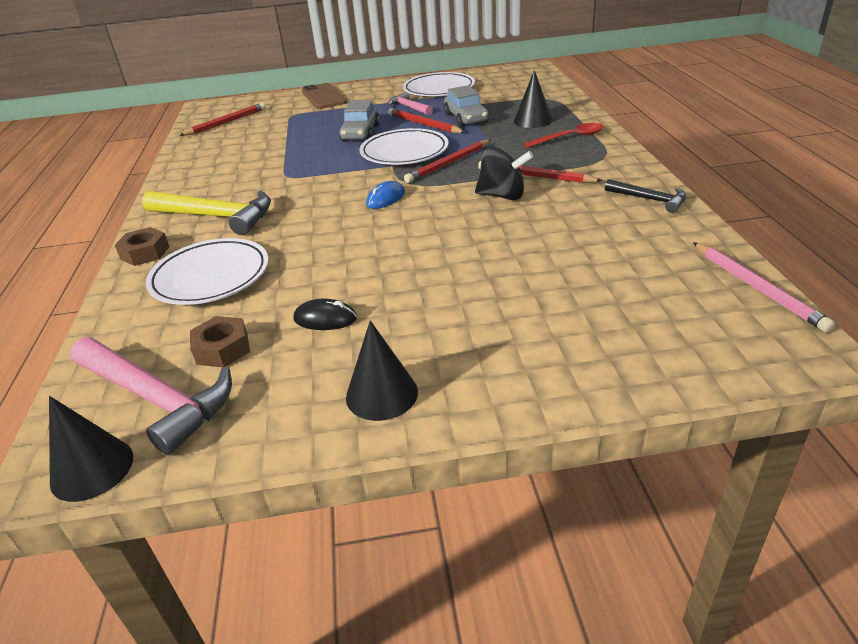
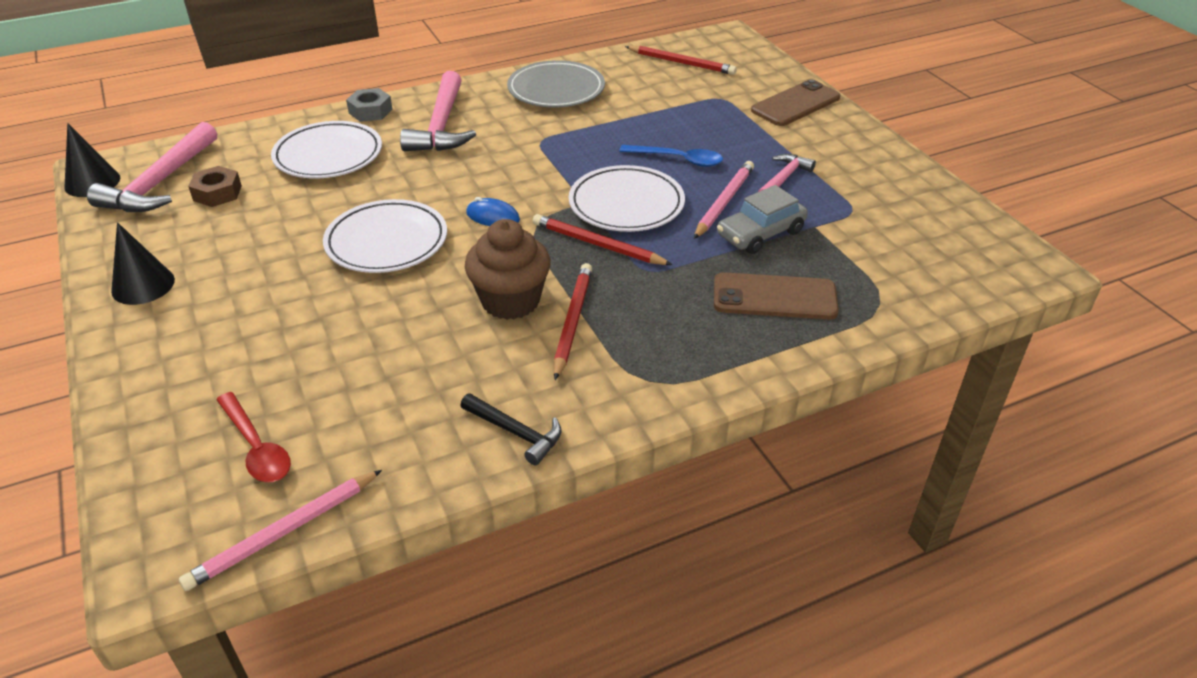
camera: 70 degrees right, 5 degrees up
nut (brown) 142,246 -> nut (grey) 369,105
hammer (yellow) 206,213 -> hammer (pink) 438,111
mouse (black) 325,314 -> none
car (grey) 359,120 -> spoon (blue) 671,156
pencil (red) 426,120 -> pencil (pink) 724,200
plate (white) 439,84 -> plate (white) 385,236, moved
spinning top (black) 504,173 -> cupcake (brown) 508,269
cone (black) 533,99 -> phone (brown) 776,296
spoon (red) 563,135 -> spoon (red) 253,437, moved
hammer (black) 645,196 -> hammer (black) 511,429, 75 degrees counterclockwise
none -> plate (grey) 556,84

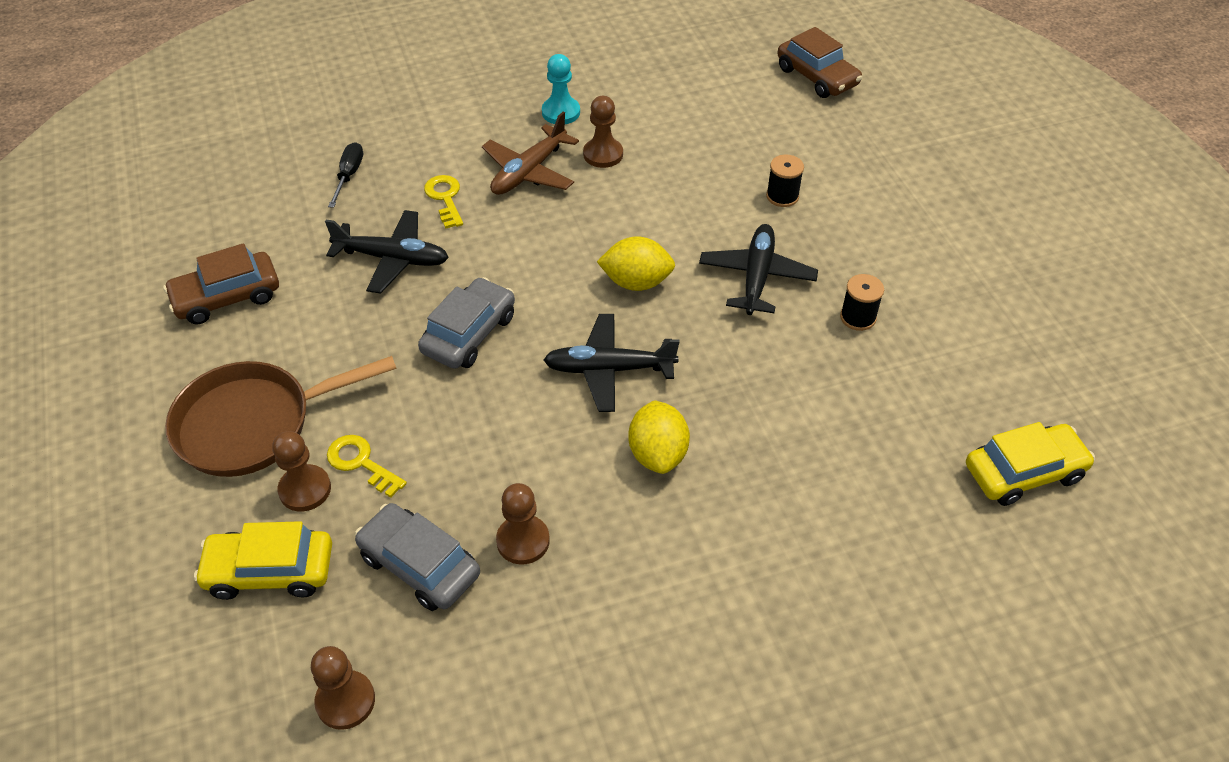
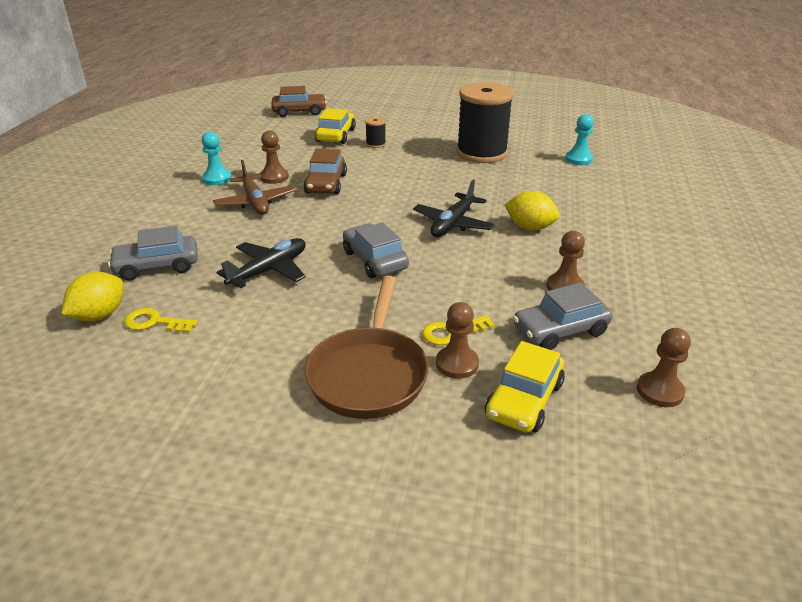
camera: 60 degrees left, 15 degrees down
car (brown) 221,284 -> car (brown) 325,171, moved
screwdriver (black) 345,175 -> car (grey) 153,253
key (yellow) 443,202 -> key (yellow) 160,320, moved
lemon (yellow) 636,263 -> lemon (yellow) 92,296, moved
plane (black) 758,269 -> none
spool (black) 862,302 -> spool (black) 485,122, x2.46
car (yellow) 1030,464 -> car (yellow) 335,126, moved
none -> pawn (turquoise) 579,139

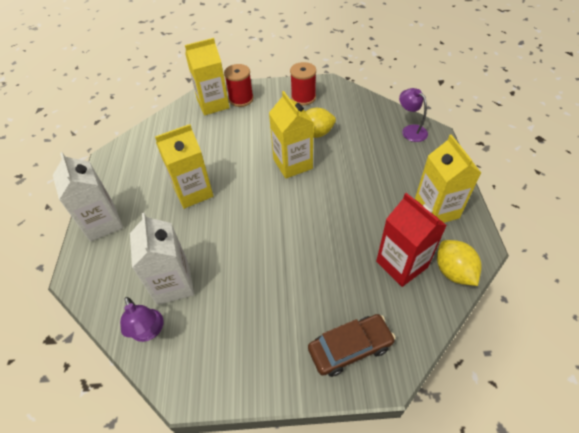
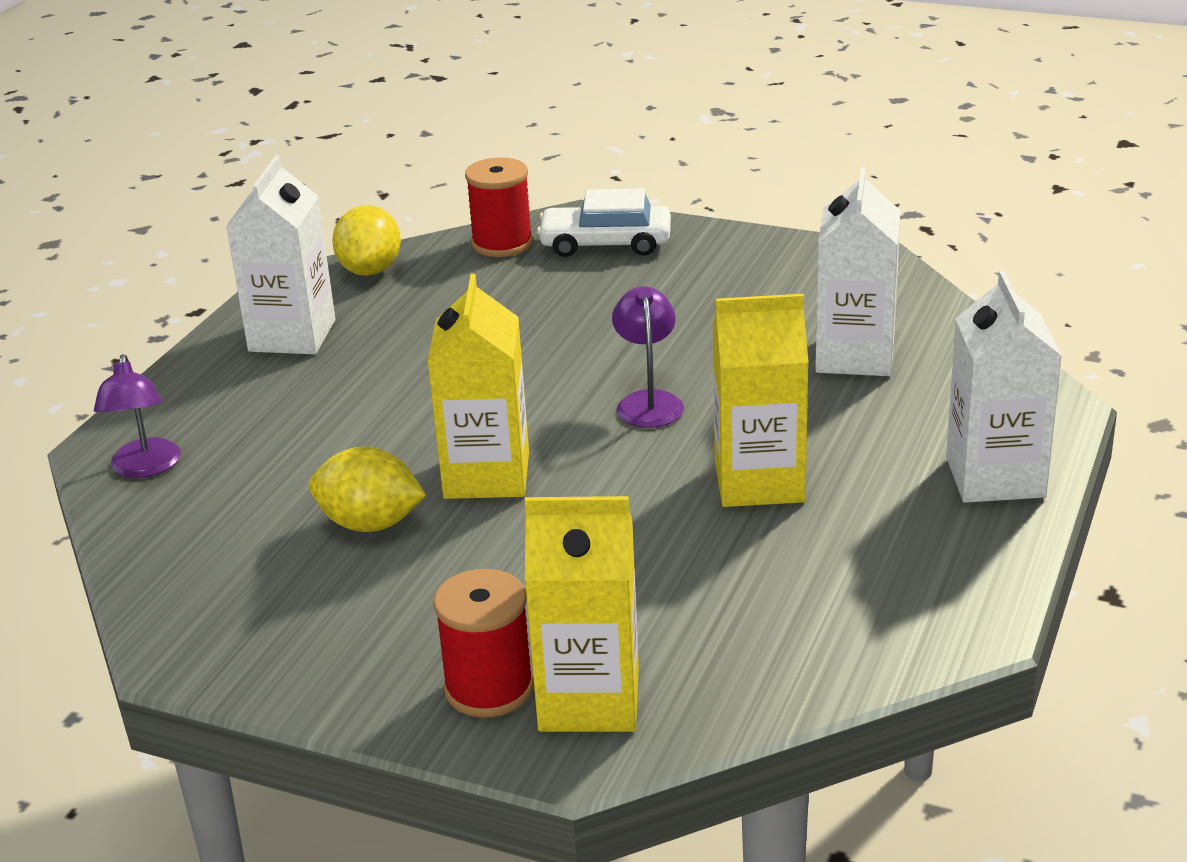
camera: 155 degrees left, 20 degrees down
lamp (purple) 142,319 -> lamp (purple) 648,357, moved
spool (red) 303,84 -> spool (red) 499,207, moved
car (brown) 351,345 -> car (white) 604,223
carton (red) 411,240 -> none
carton (yellow) 448,178 -> carton (white) 280,254

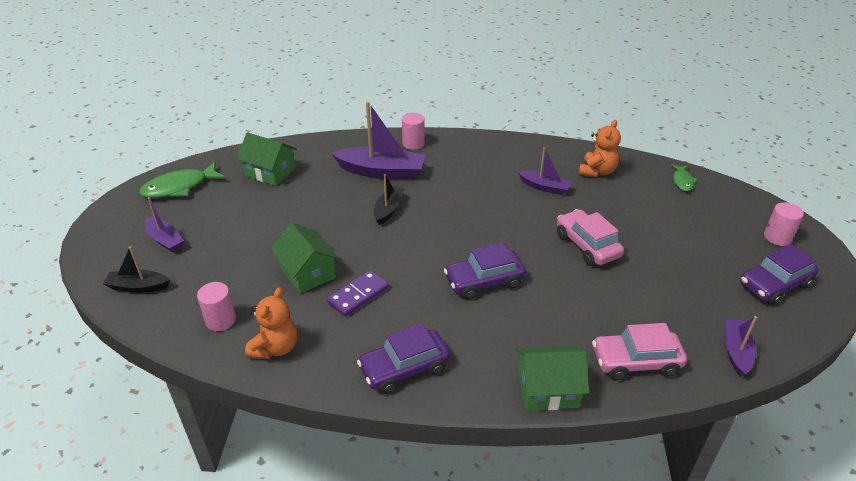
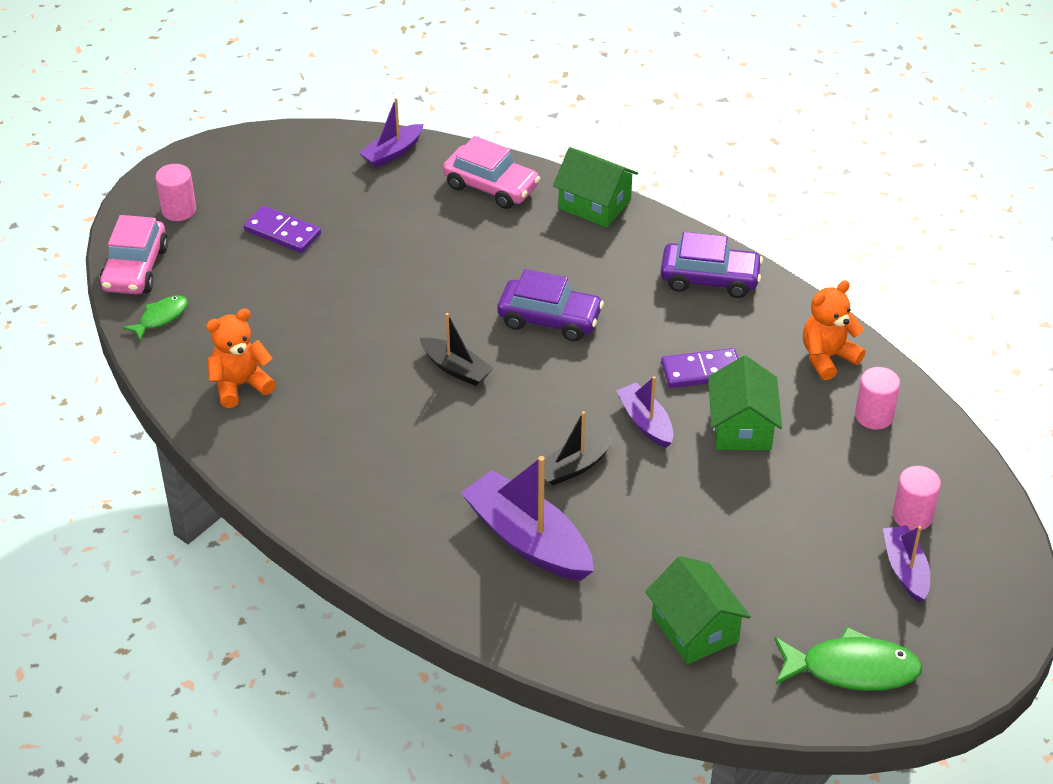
camera: 145 degrees left, 5 degrees up
boat (black) 136,269 -> boat (black) 457,349, moved
cylinder (pink) 413,131 -> cylinder (pink) 917,498, moved
boat (purple) 545,171 -> boat (purple) 645,412, moved
car (pink) 590,237 -> car (pink) 133,254, moved
car (purple) 779,274 -> none
none -> domino (purple) 282,229

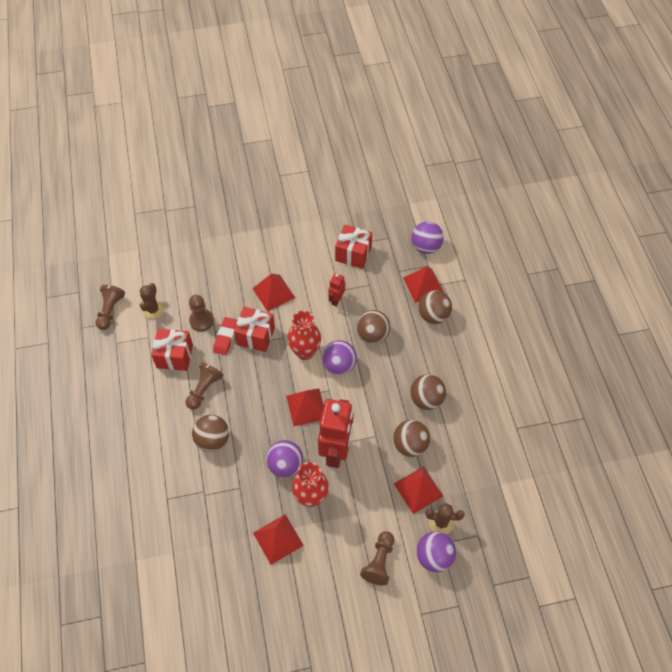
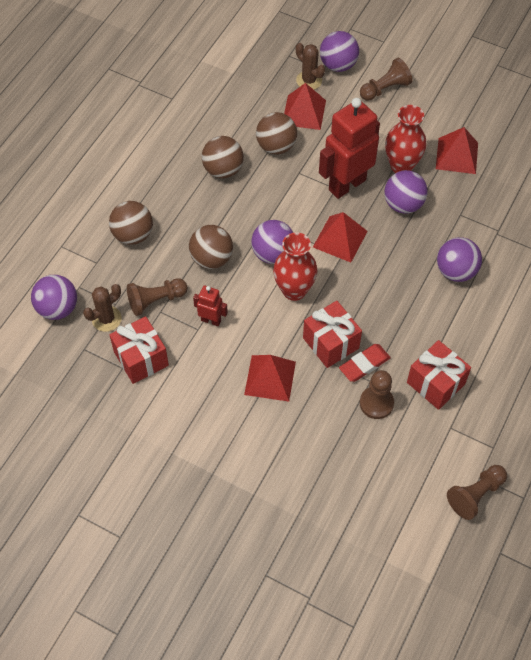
camera: 140 degrees left, 0 degrees up
cactus (brown) 152,301 -> cactus (brown) 102,308, moved
pawn (brown) 204,386 -> pawn (brown) 157,297, moved
ball (brown) 210,433 -> ball (purple) 459,259
robot (red) 336,289 -> robot (red) 210,305, 135 degrees counterclockwise
pyramid (red) 423,284 -> none

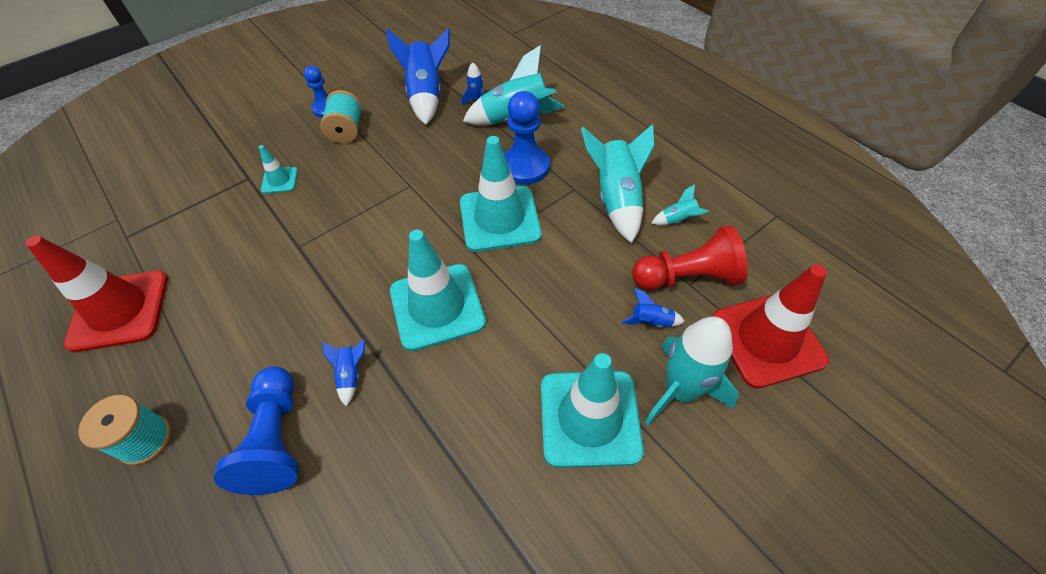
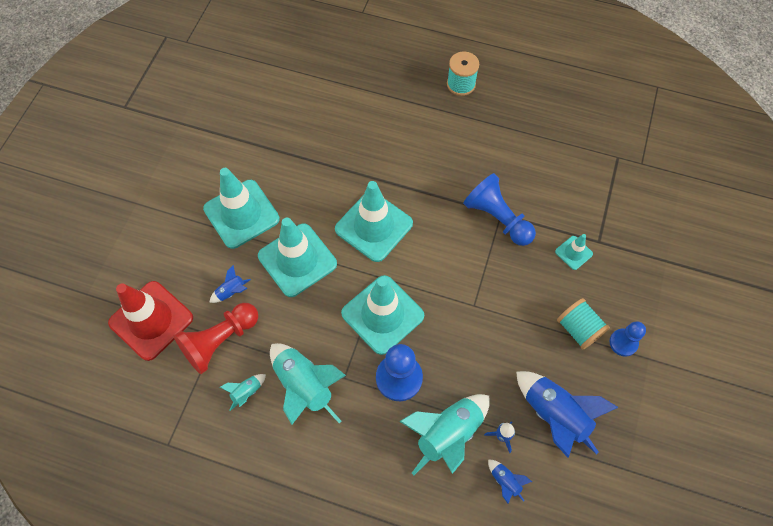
camera: 145 degrees right, 10 degrees up
traffic cone (red) 96,294 -> none
pawn (blue) 256,431 -> pawn (blue) 499,209, moved
rocket (blue) 344,372 -> rocket (blue) 510,481, moved
rocket (turquoise) 691,371 -> none
none -> traffic cone (turquoise) 297,257

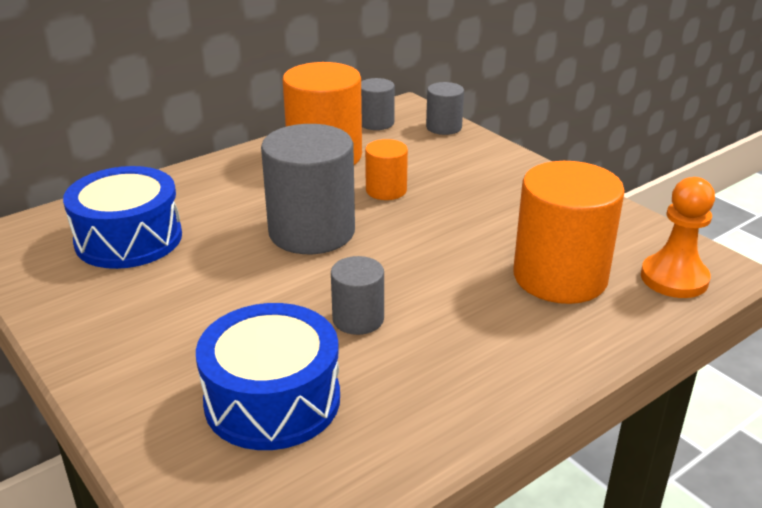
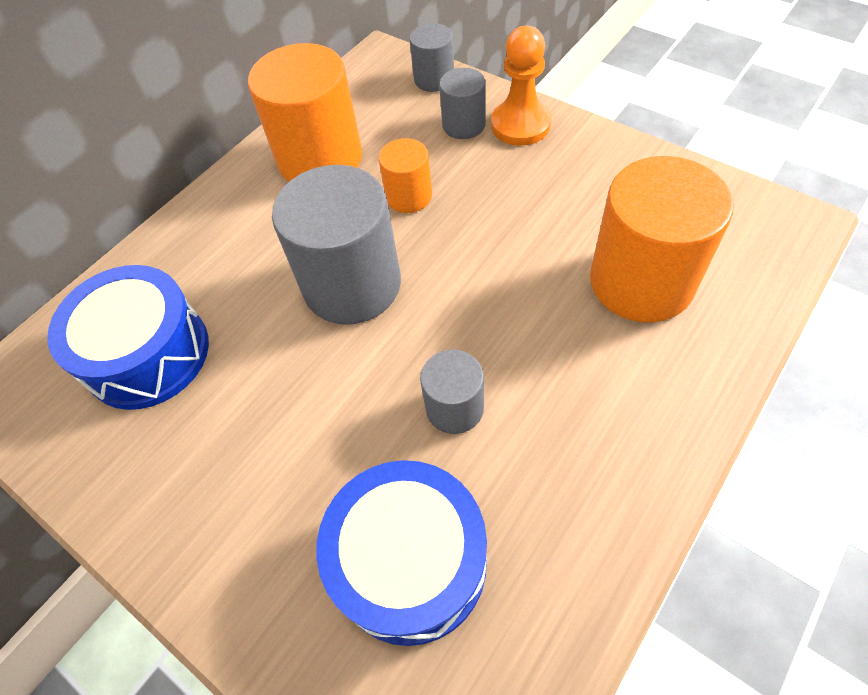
camera: 10 degrees left, 25 degrees up
cylinder (grey) 378,104 -> cylinder (grey) 462,103, moved
pawn (orange) 678,237 -> pawn (orange) 521,86, moved

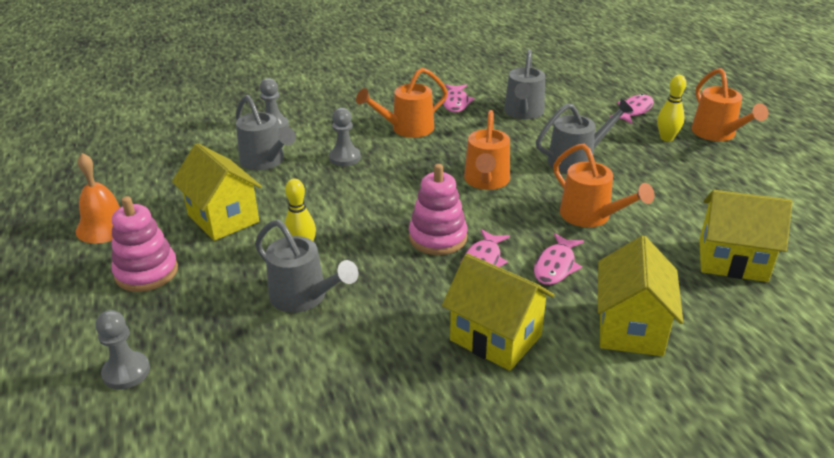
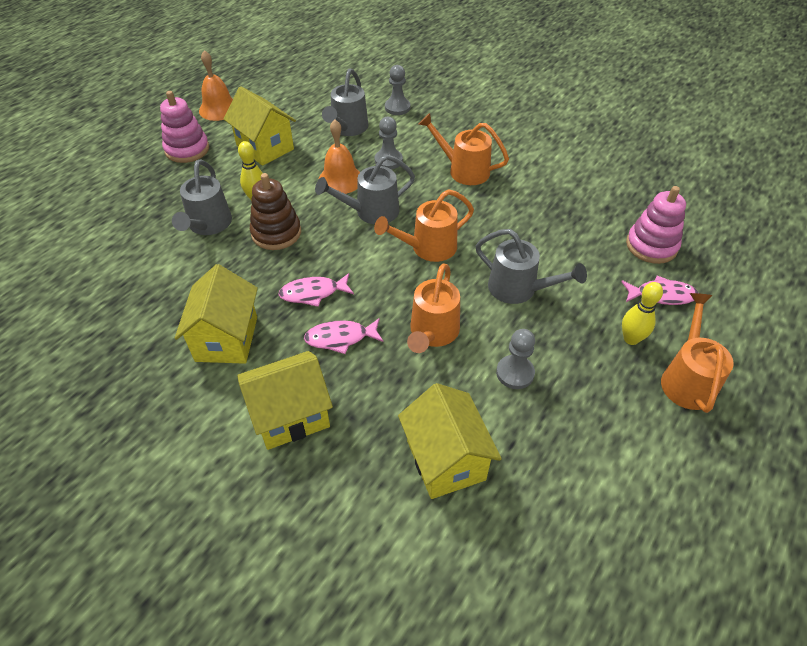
camera: 55 degrees right, 15 degrees up
pawn (grey) 122,349 -> pawn (grey) 515,359, moved
house (yellow) 217,192 -> house (yellow) 260,126, 60 degrees counterclockwise
stacking toy (pink) 438,209 -> stacking toy (pink) 656,225, moved
fish (pink) 459,98 -> none
watering can (grey) 524,84 -> watering can (grey) 365,189, moved
watering can (orange) 729,104 -> watering can (orange) 697,353, 150 degrees clockwise
none -> stacking toy (brown) 275,211
none -> bell (orange) 339,157

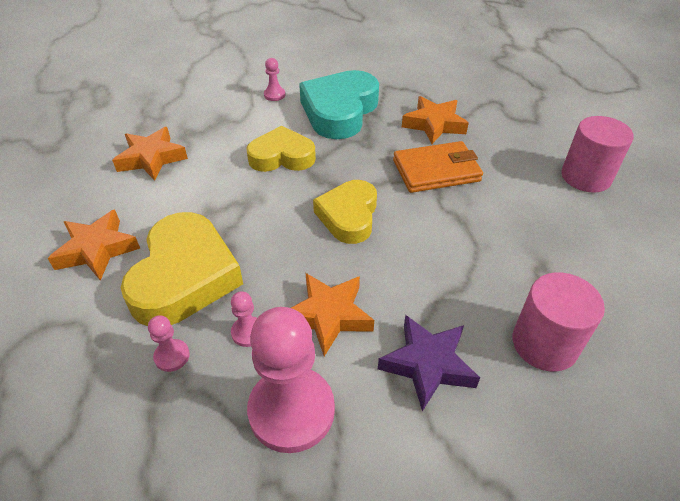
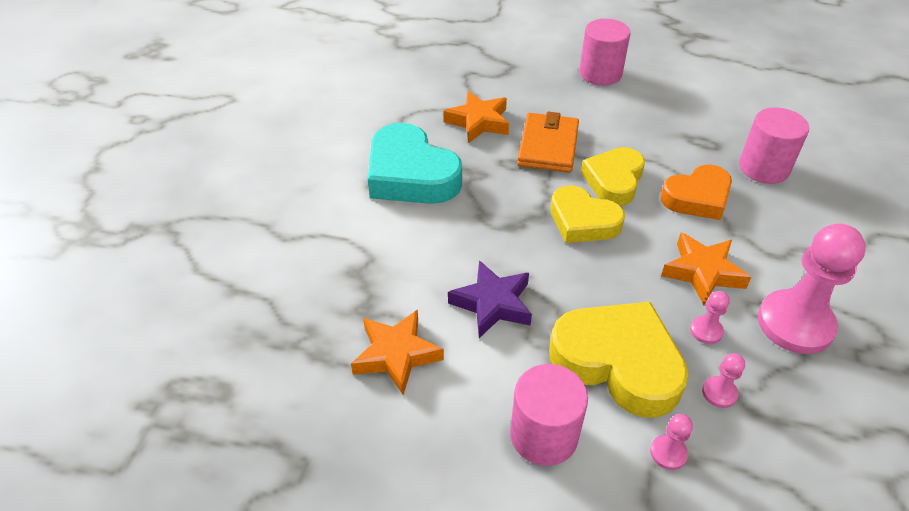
camera: 65 degrees left, 0 degrees up
star (orange) 94,245 -> cylinder (pink) 549,415
heart (yellow) 281,148 -> heart (yellow) 613,176, moved
pawn (pink) 274,79 -> pawn (pink) 671,442, moved
star (purple) 429,363 -> star (purple) 490,299, moved
none -> heart (orange) 696,192

